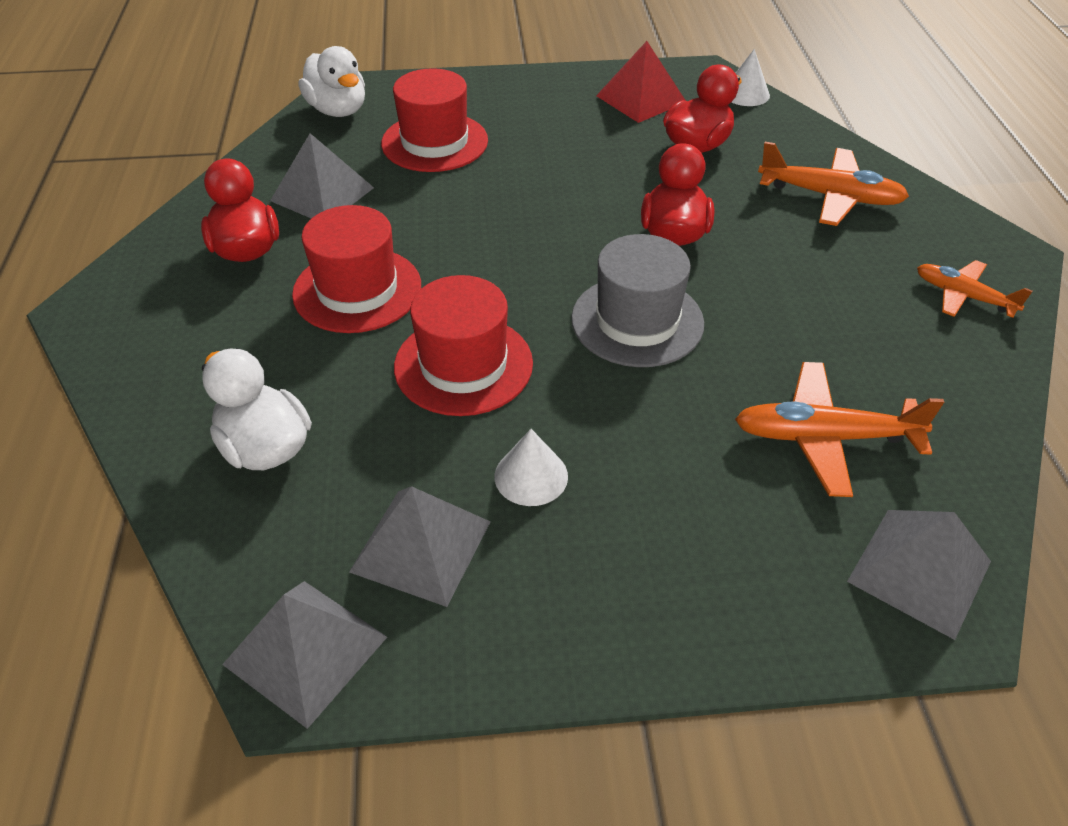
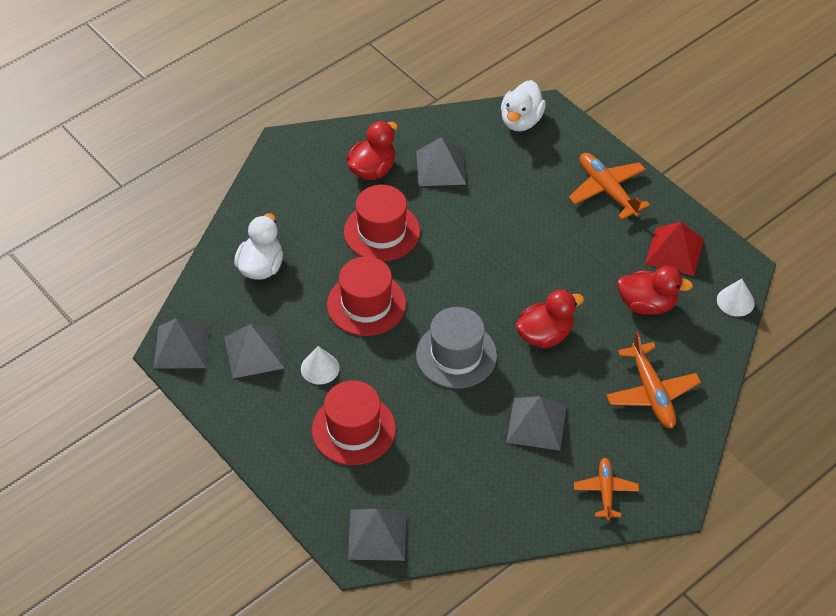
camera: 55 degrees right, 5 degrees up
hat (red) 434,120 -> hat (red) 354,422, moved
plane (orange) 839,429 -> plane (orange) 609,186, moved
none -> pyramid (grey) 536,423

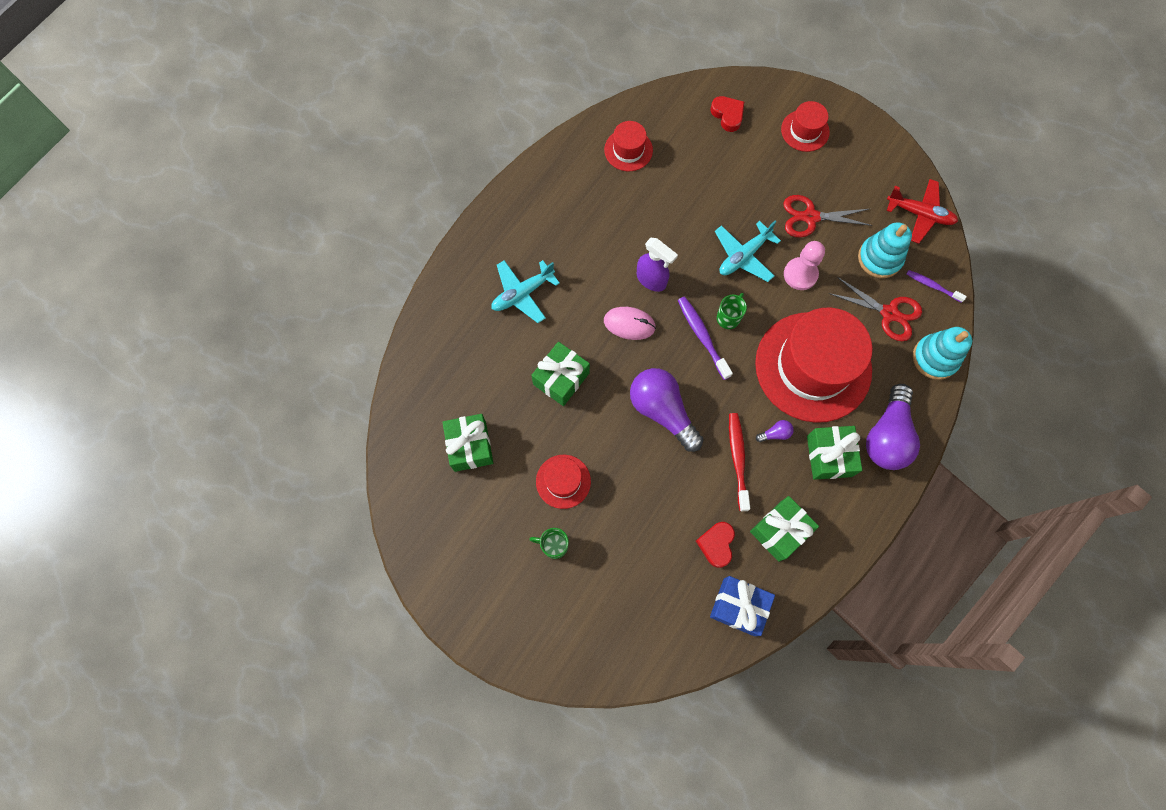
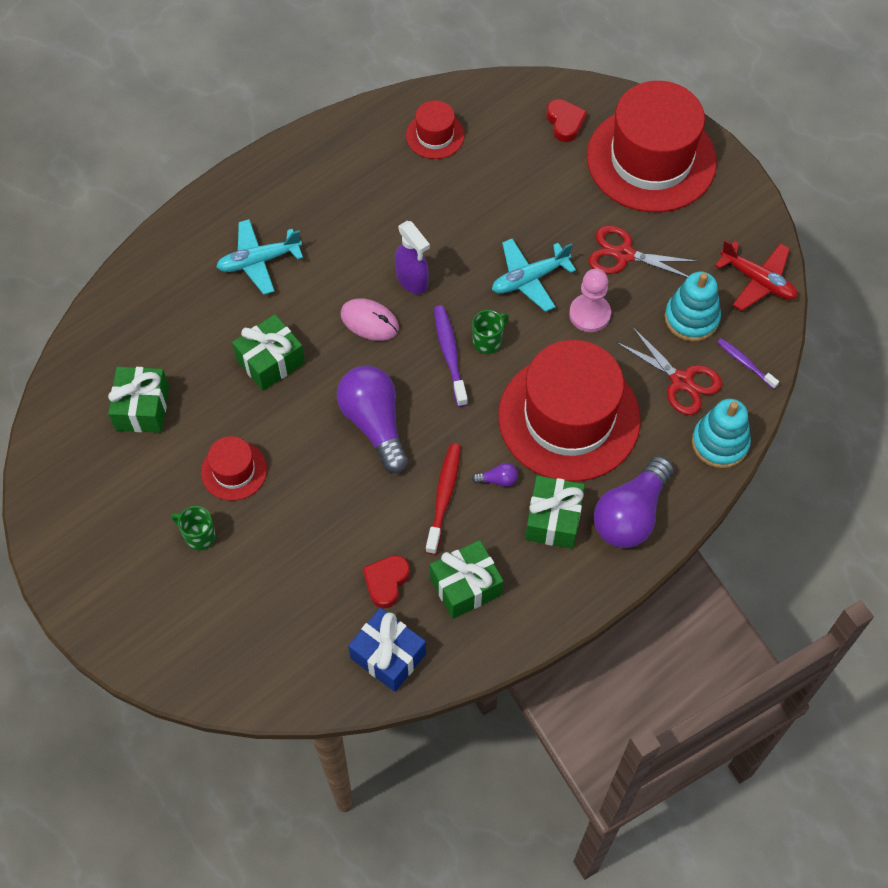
camera: 15 degrees right, 10 degrees down
hat (red) 805,126 -> hat (red) 652,146, x2.20

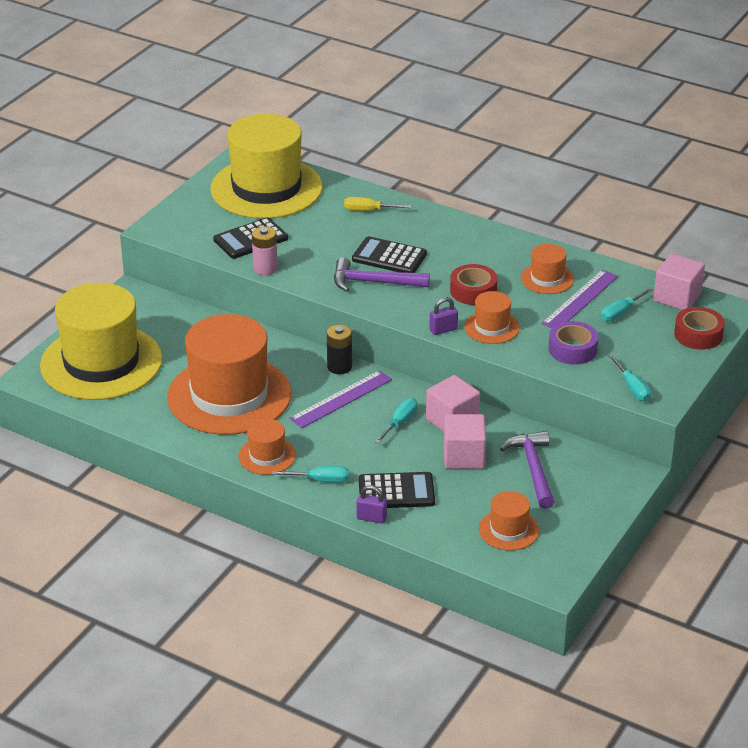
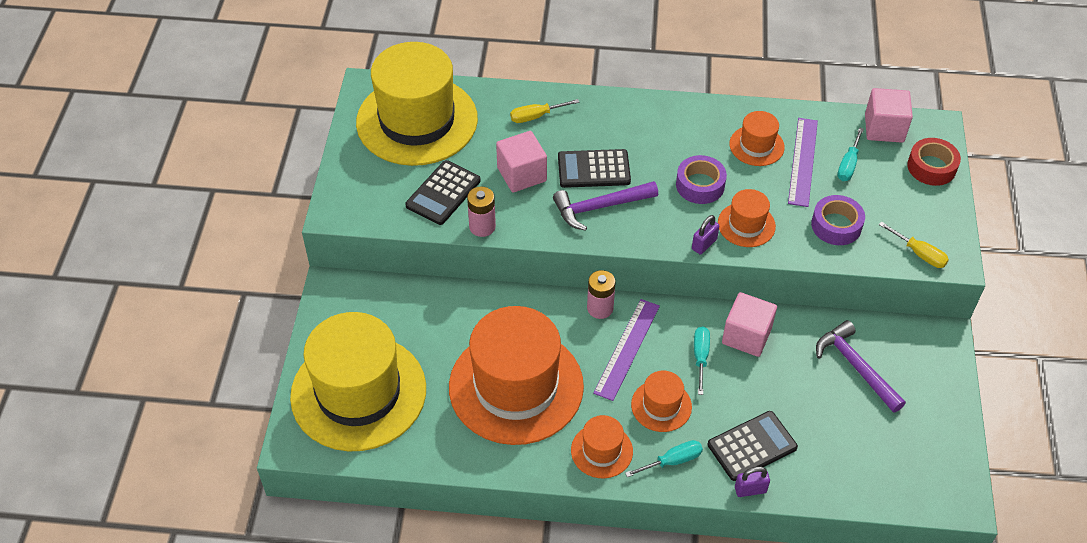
camera: 25 degrees left, 15 degrees up
battery (black) 339,349 -> battery (pink) 601,294
cube (pink) 465,441 -> cube (pink) 521,161, moved
tape (red) 473,284 -> tape (purple) 701,179
hat (orange) 509,521 -> hat (orange) 661,401, moved
screwdriver (turquoise) 630,378 -> screwdriver (yellow) 914,244

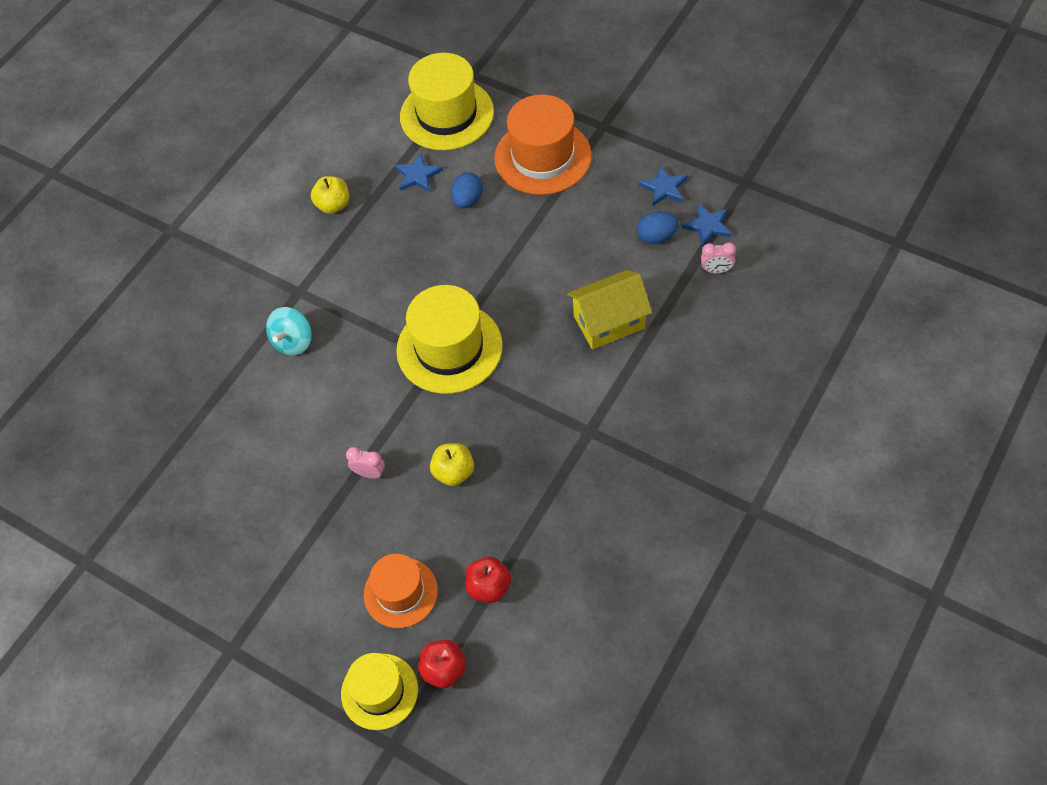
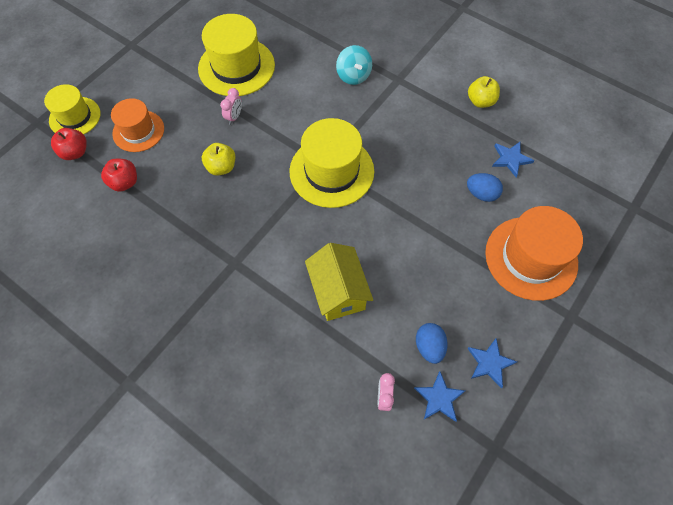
camera: 90 degrees right, 5 degrees up
spinning top (turquoise) 289,331 -> spinning top (turquoise) 354,65, 135 degrees counterclockwise
hat (yellow) 447,101 -> hat (yellow) 236,55, moved

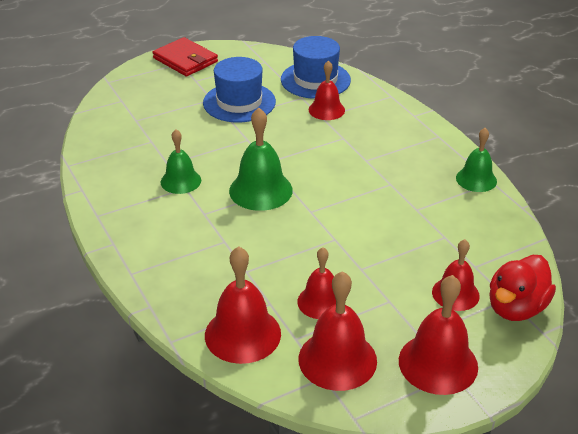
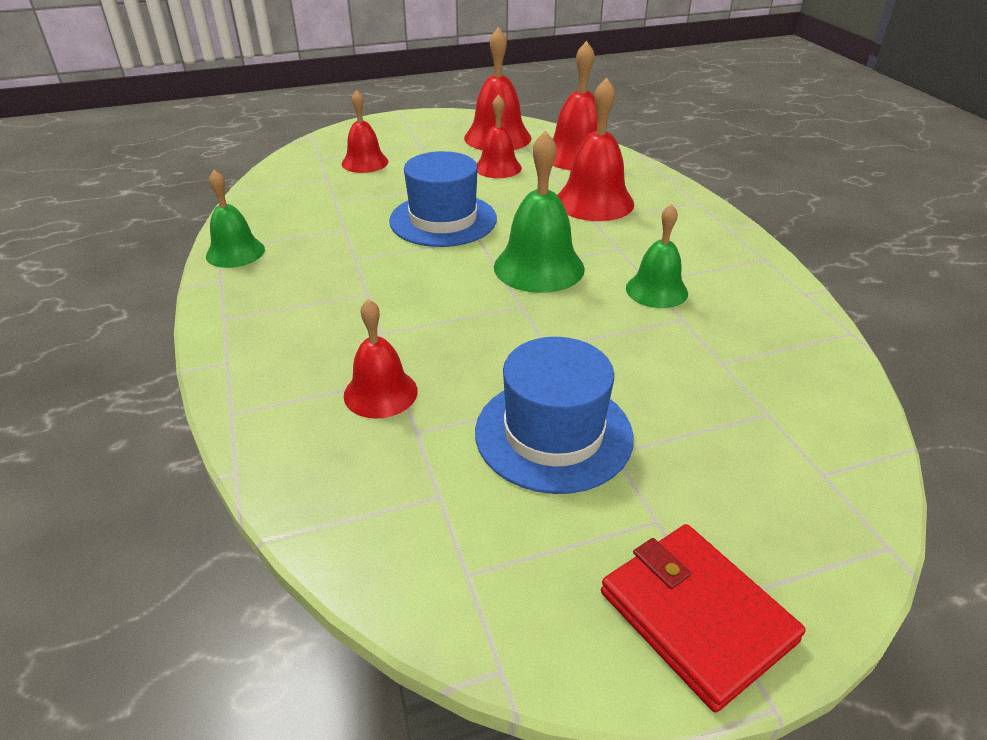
camera: 170 degrees left, 0 degrees up
hat (blue) 316,67 -> hat (blue) 443,199, moved
bell (red) 438,335 -> bell (red) 595,149, moved
duck (red) 522,288 -> none

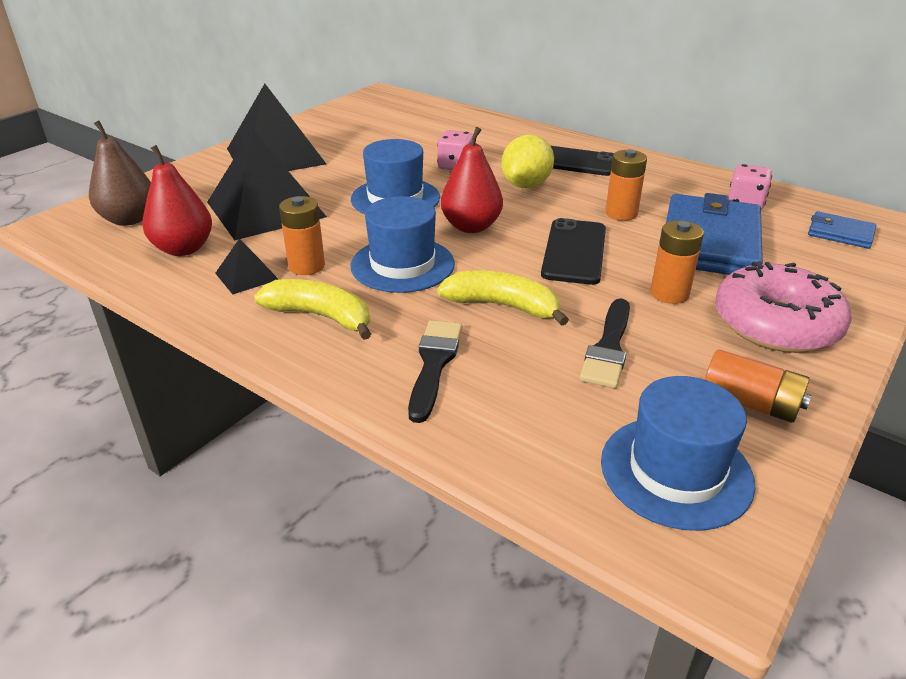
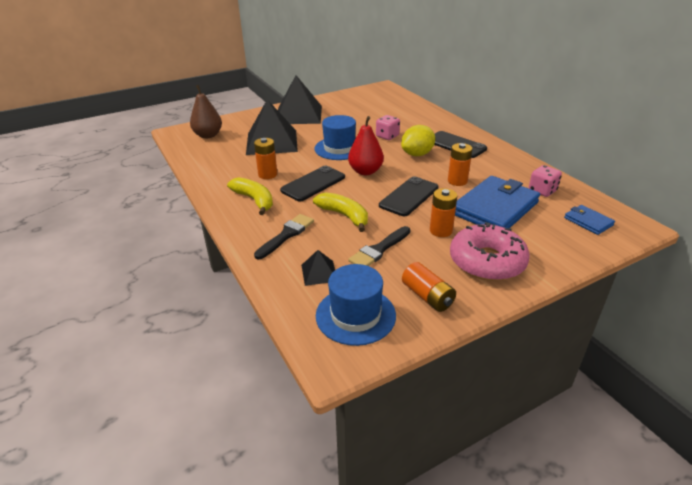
camera: 25 degrees right, 0 degrees up
pear (red) 177,200 -> none
pyramid (black) 247,266 -> pyramid (black) 318,268, moved
hat (blue) 403,244 -> phone (black) 312,183

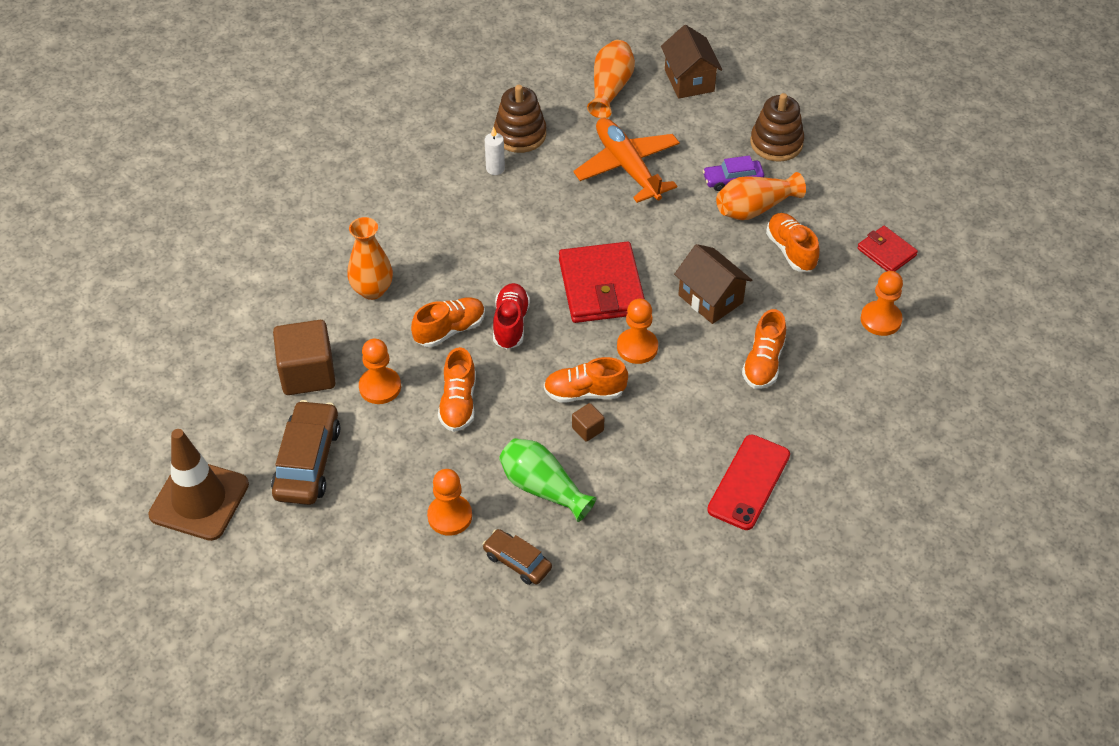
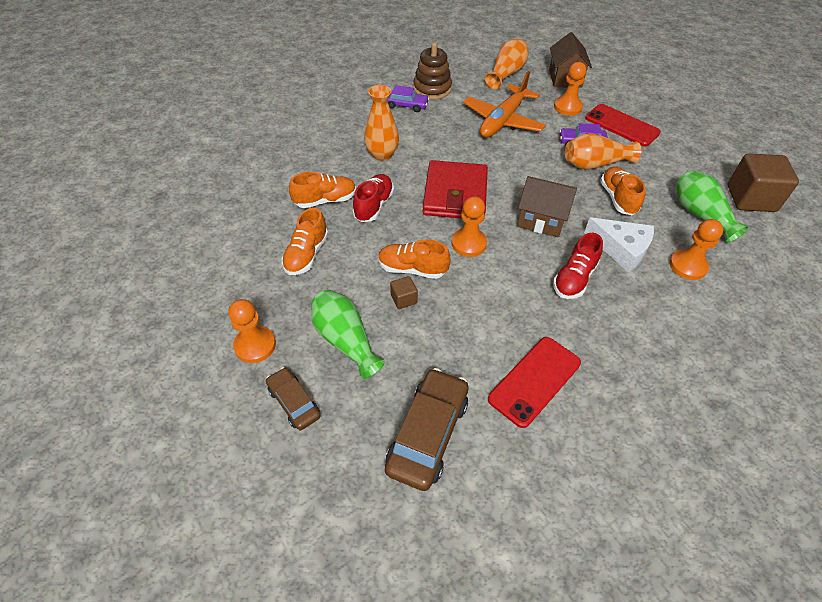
camera: 15 degrees right, 0 degrees up
traffic cone (brown) 198,485 -> none
car (brown) 305,452 -> car (brown) 427,429, moved
cube (brown) 304,357 -> cube (brown) 763,182, moved
vase (orange) 370,258 -> vase (orange) 381,123, moved
pawn (orange) 380,371 -> pawn (orange) 570,89, moved
candle (white) 495,151 -> car (purple) 408,98
plane (orange) 626,160 -> plane (orange) 504,104, 135 degrees counterclockwise
house (brown) 713,284 -> house (brown) 547,207, 45 degrees counterclockwise
shoe (orange) 764,349 -> shoe (red) 578,266
stacking toy (brown) 777,127 -> phone (red) 623,125
wallet (red) 887,248 -> vase (green) 712,207
none -> cheese (white) 619,244

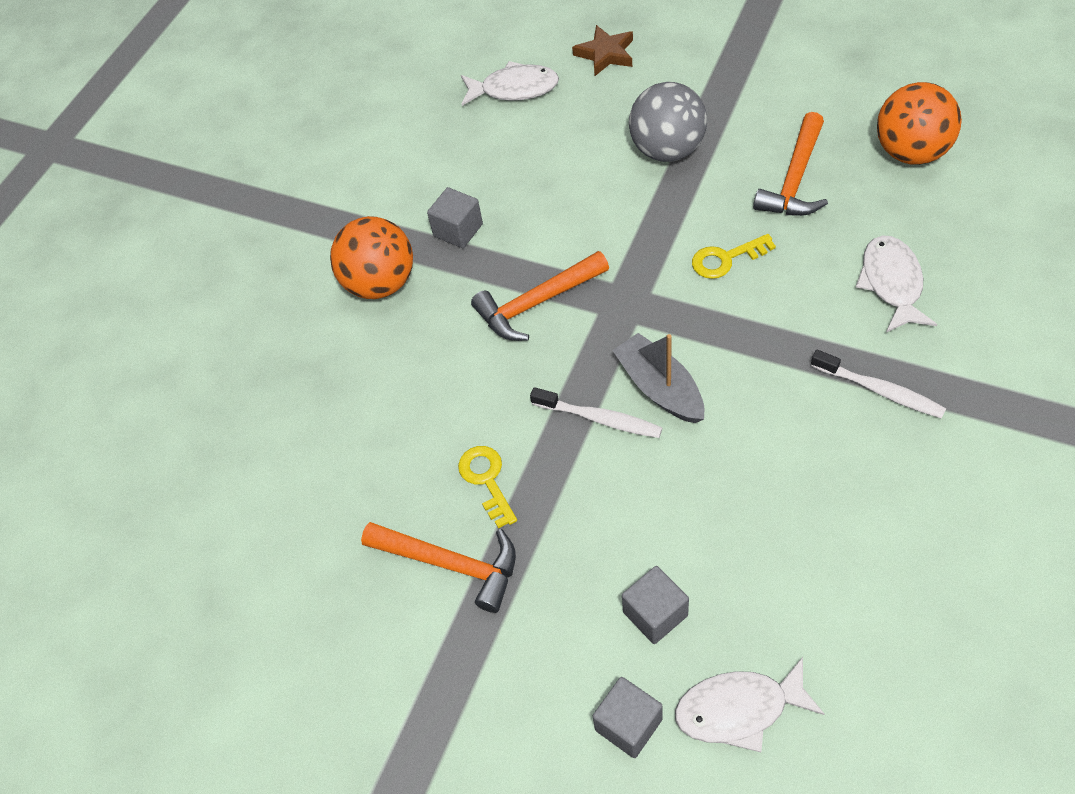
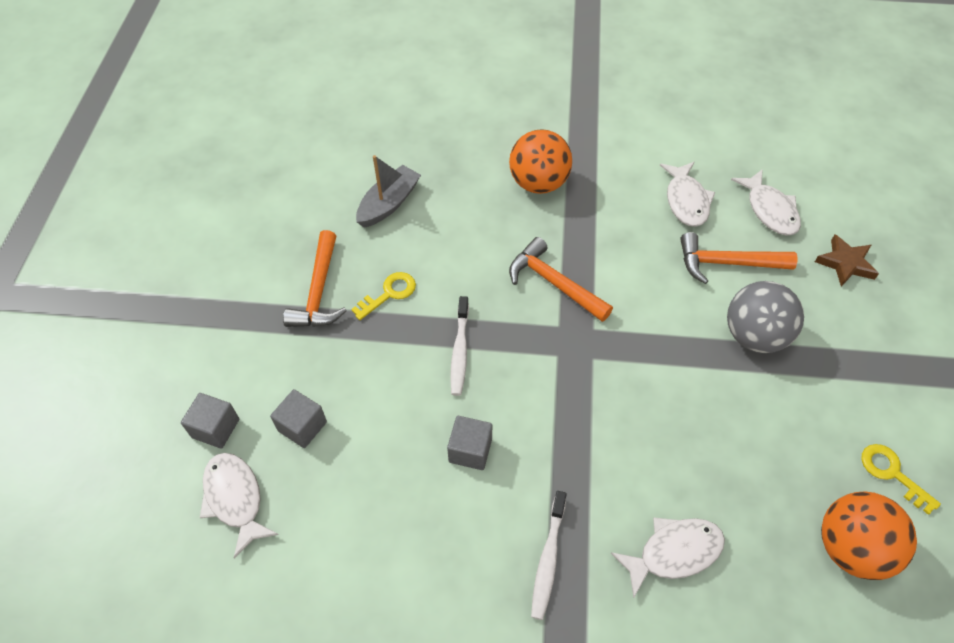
camera: 65 degrees right, 0 degrees up
cube (grey) 455,217 -> cube (grey) 469,443, moved
boat (grey) 658,378 -> boat (grey) 388,191, moved
key (yellow) 734,256 -> key (yellow) 901,479, moved
hammer (orange) 790,164 -> hammer (orange) 739,258, moved
none -> fish (white) 687,194

